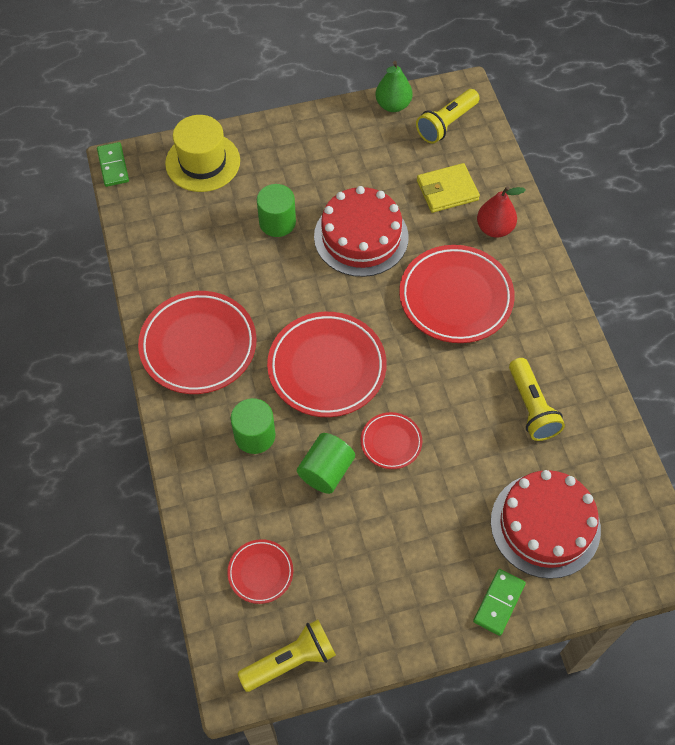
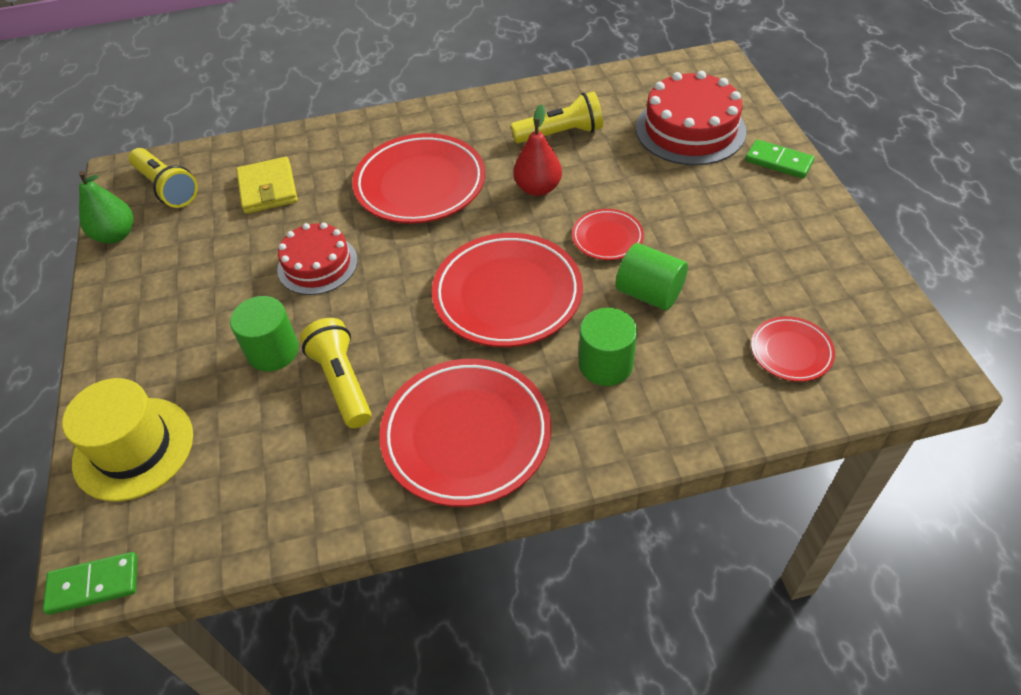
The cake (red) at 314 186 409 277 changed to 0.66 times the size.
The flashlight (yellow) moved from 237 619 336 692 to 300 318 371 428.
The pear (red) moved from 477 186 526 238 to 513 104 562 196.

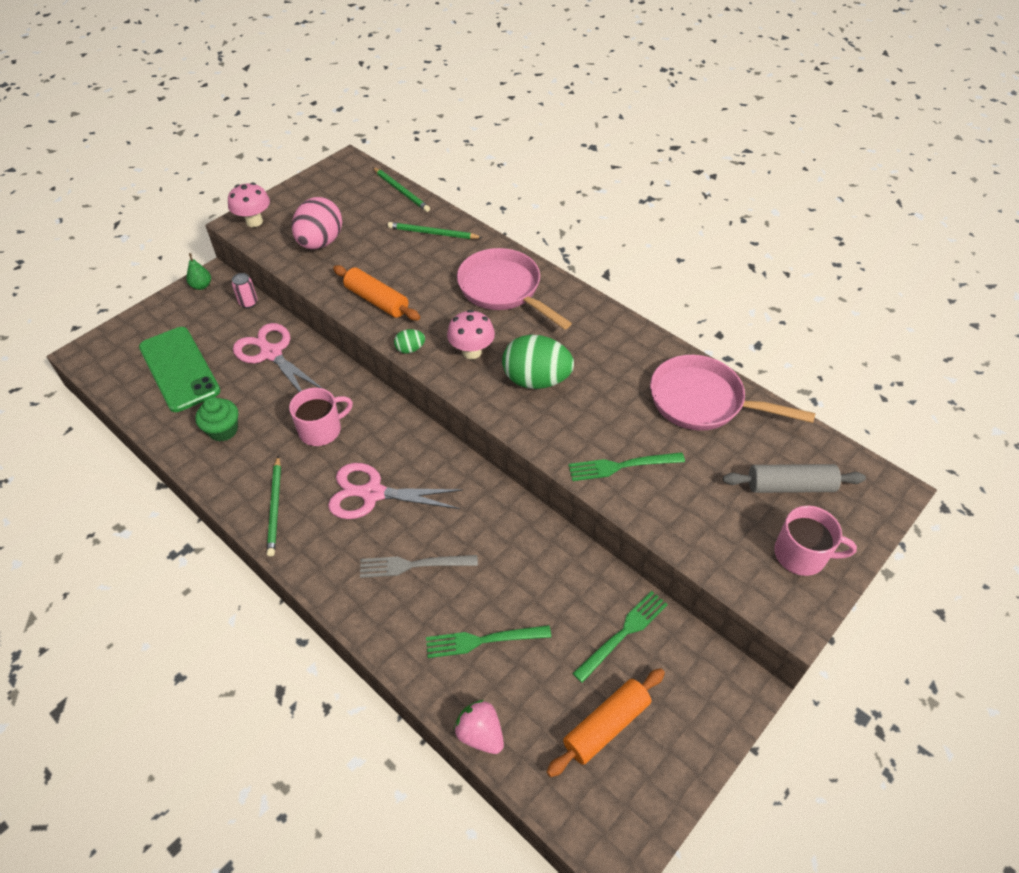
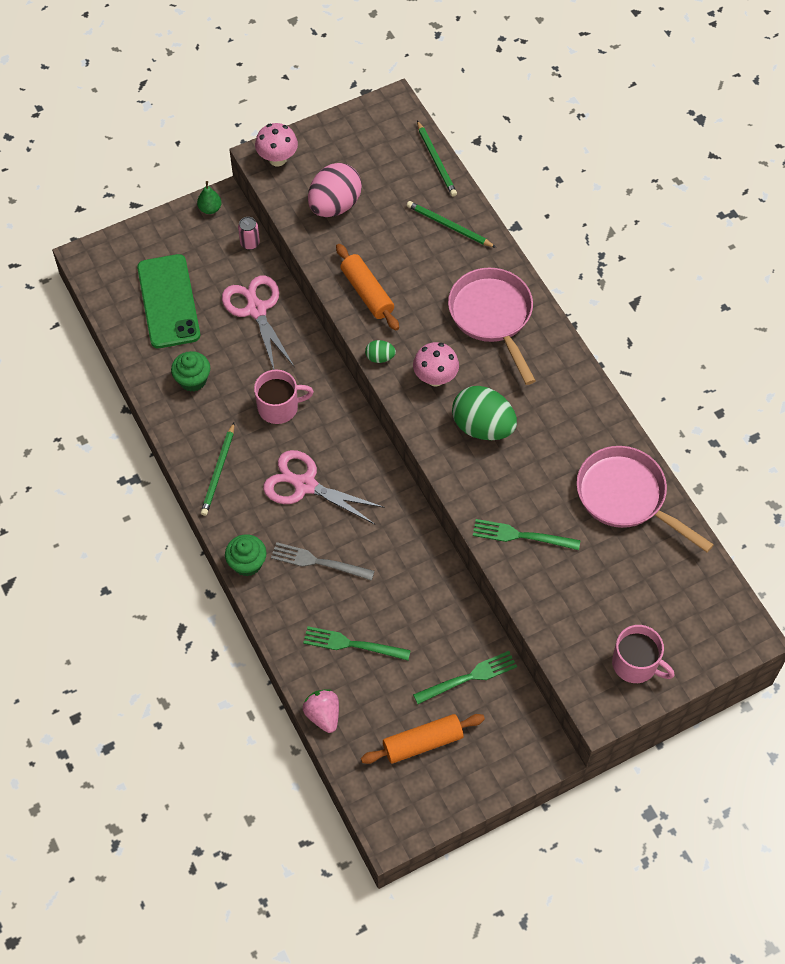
The cupcake (green) at 225 534 267 576 appeared.
The rolling pin (grey) at 723 464 866 493 disappeared.

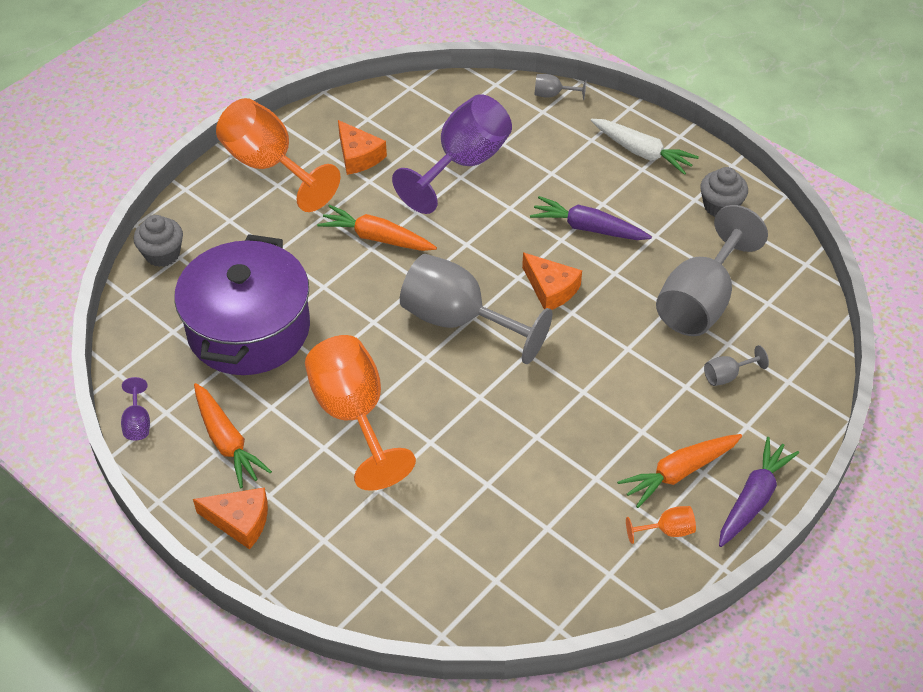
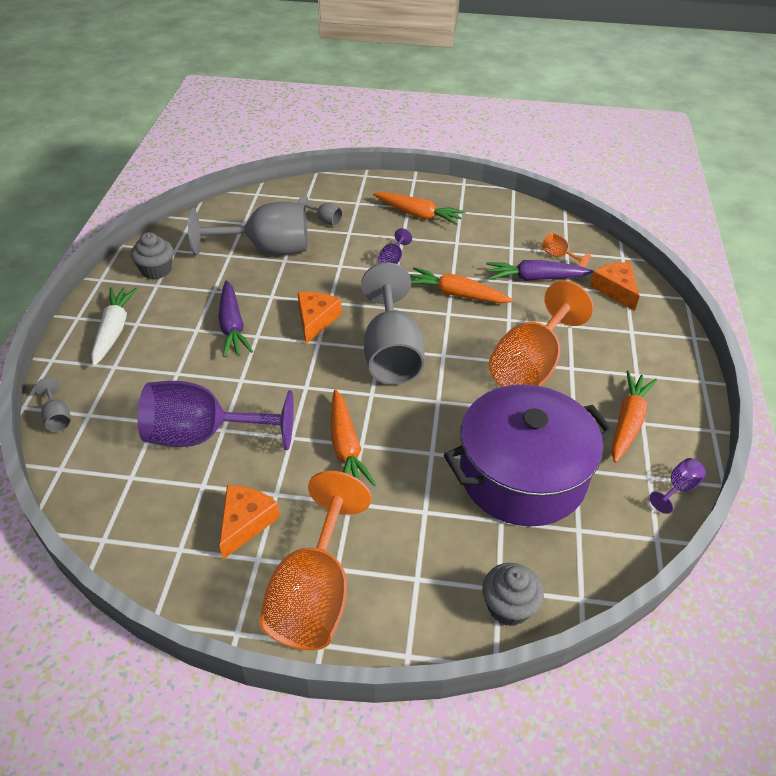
The goblet (purple) at 378 228 412 264 appeared.
The carrot (orange) at 410 267 513 303 appeared.
The carrot (purple) moved from 719 437 799 547 to 486 260 593 281.
The goblet (orange) moved from 626 506 696 544 to 542 232 591 268.
The cheese (orange) moved from 193 487 268 550 to 590 262 640 311.

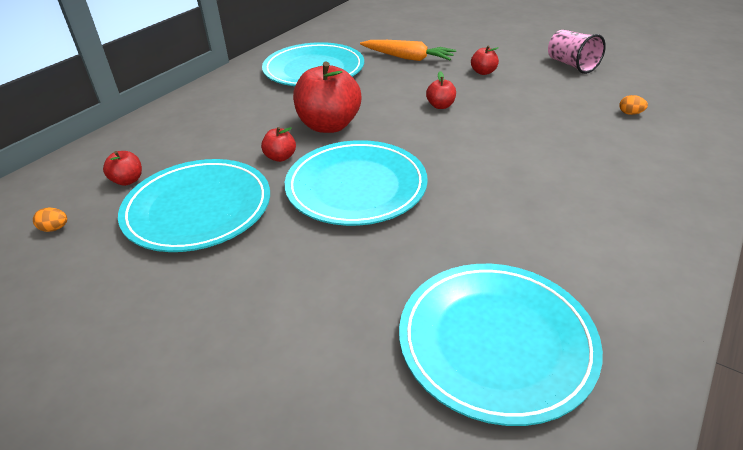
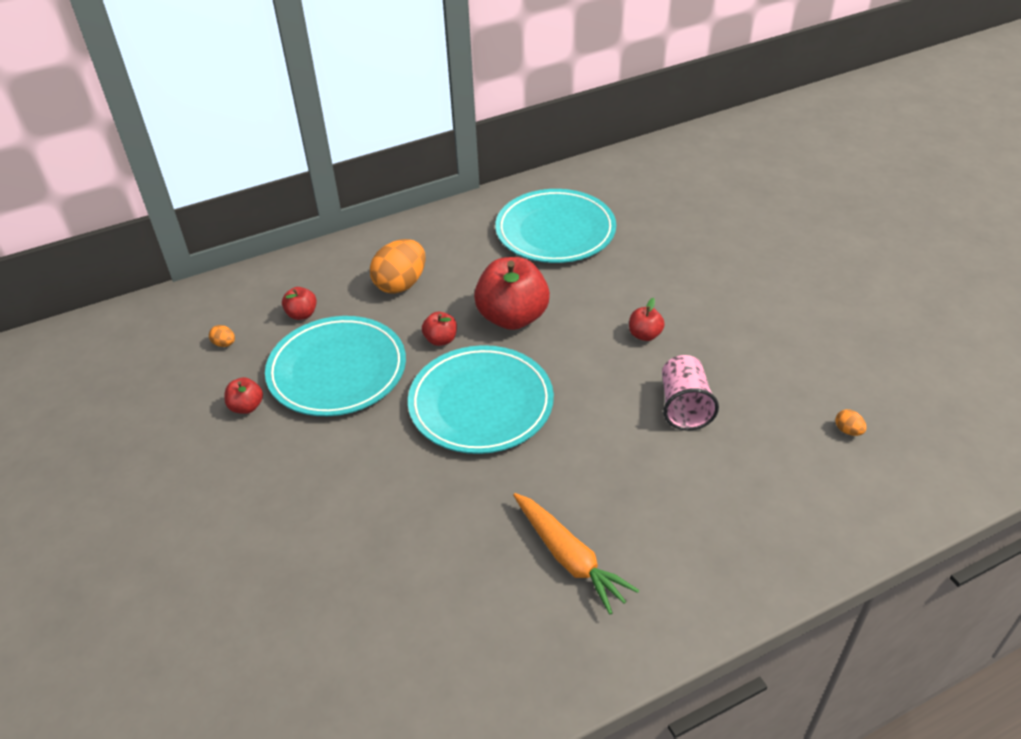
The apple (red) moved from 471 46 499 75 to 224 377 263 414.
The egg (orange) at 370 239 426 294 appeared.
The carrot (orange) moved from 360 40 456 61 to 513 493 640 614.
The cup (pink) moved from 548 30 606 74 to 662 355 719 430.
The plate (turquoise) at 399 264 603 426 disappeared.

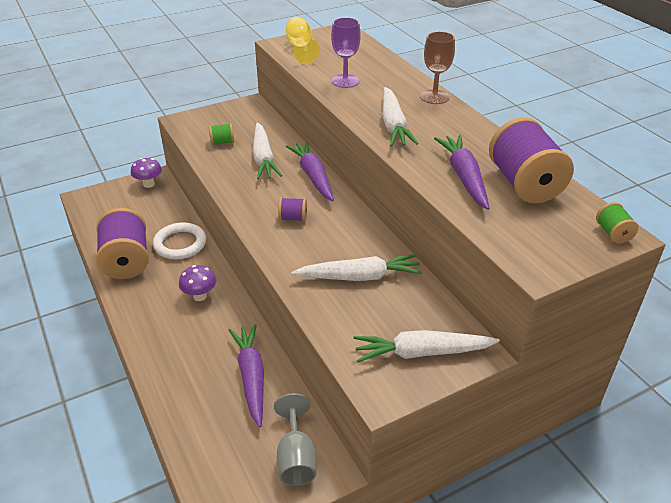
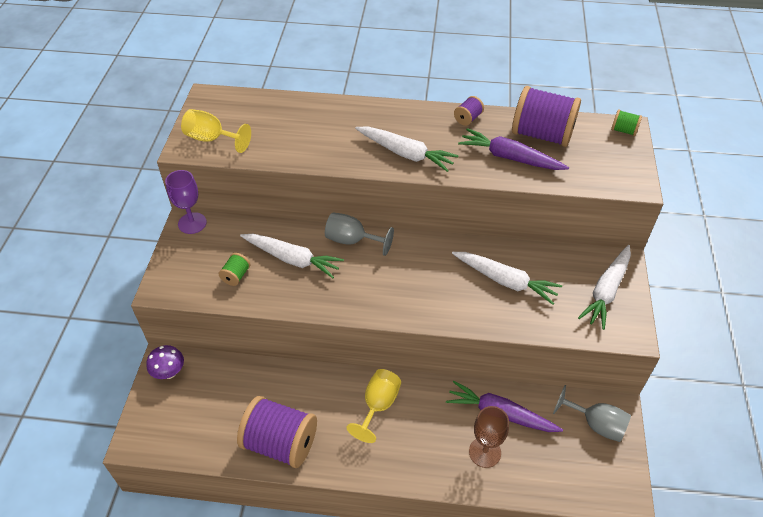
The goblet (purple) moved from 331 17 361 88 to 165 170 207 234.
The carrot (purple) at 286 141 334 201 was replaced by the goblet (grey) at 325 212 394 256.
The mushroom (purple) at 179 265 216 301 was replaced by the goblet (yellow) at 346 369 401 443.
The carrot (white) at 291 254 422 281 turned 90 degrees clockwise.
The spool (purple) moved from 278 197 307 221 to 454 96 484 126.
The goblet (brown) moved from 420 31 455 104 to 469 406 509 468.
The ring (white) at 153 222 206 259 disappeared.

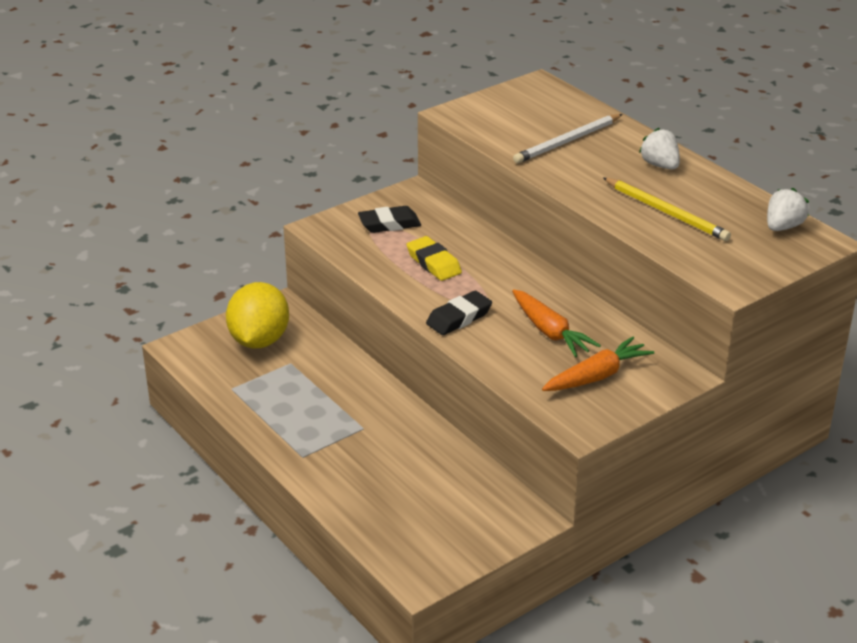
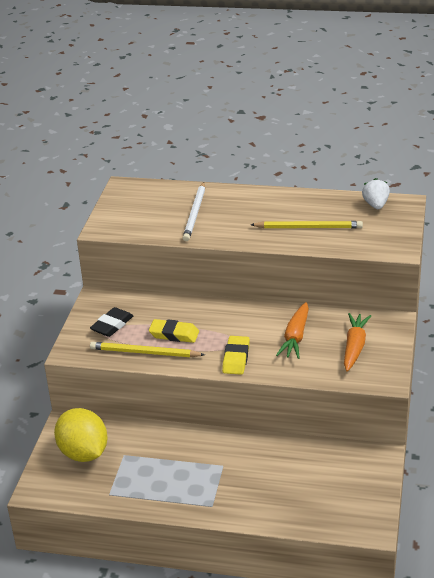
The pencil (yellow) at 90 342 205 357 appeared.
The eraser (black) at 426 291 492 335 became the eraser (yellow) at 222 336 250 375.
The carrot (orange) at 512 289 601 357 turned 90 degrees clockwise.
The strawberry (white) at 639 128 680 169 disappeared.

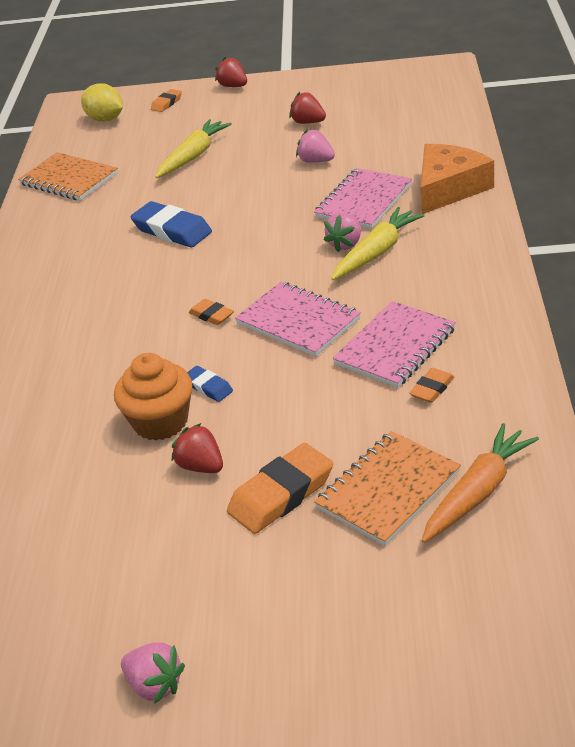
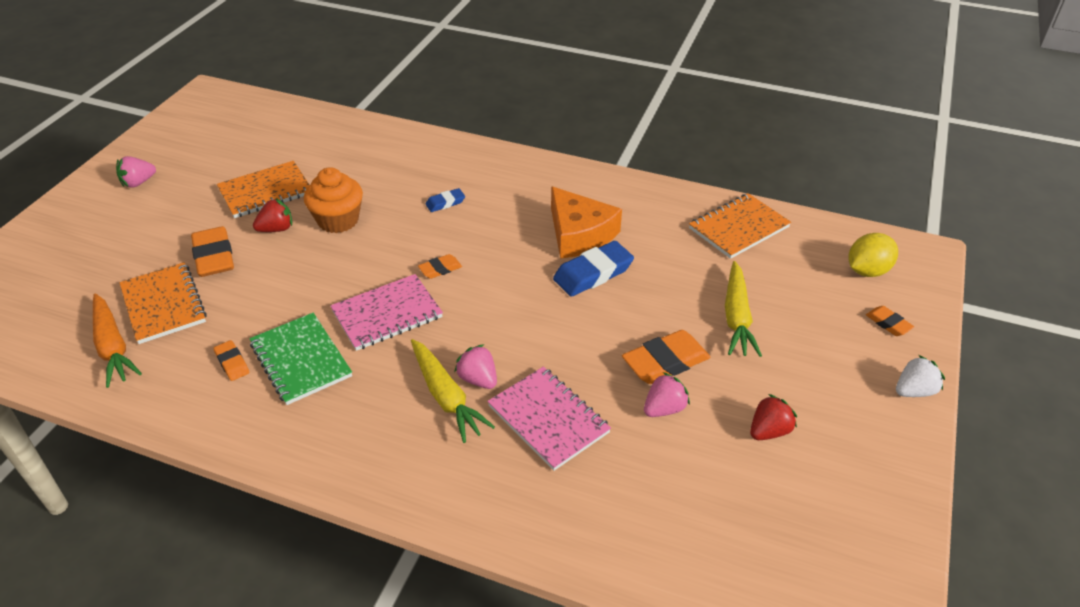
The notebook (orange) at 217 161 310 218 appeared.
The notebook (pink) at 333 301 456 388 became the notebook (green) at 249 313 352 405.
The eraser (blue) moved from 187 366 233 402 to 426 188 465 212.
The cheese (orange) moved from 420 144 494 214 to 551 186 622 259.
The eraser (orange) at 622 330 710 384 appeared.
The carrot (yellow) at 155 119 232 178 turned 45 degrees clockwise.
The strawberry (red) at 215 57 247 87 became the strawberry (white) at 896 355 945 397.

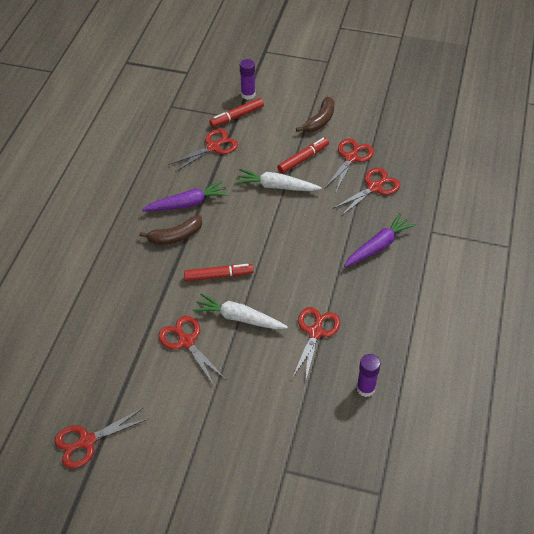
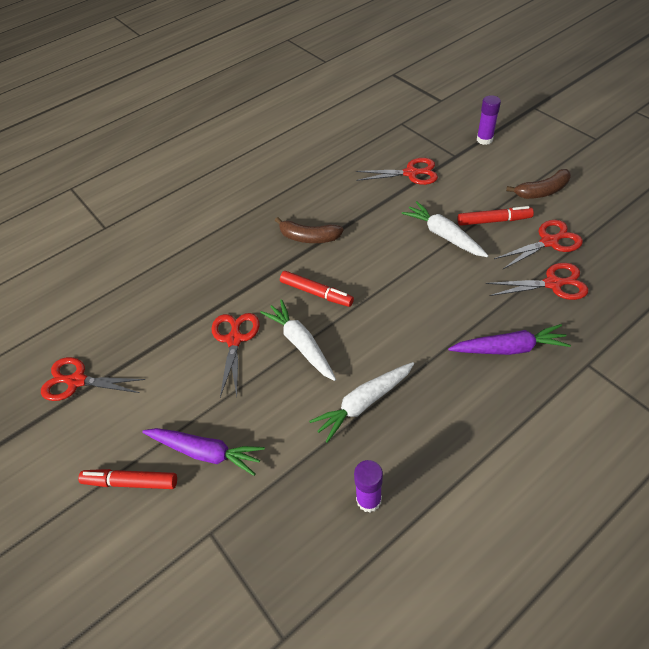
The marker (red) moved from 209 98 264 127 to 78 469 177 489.
The carrot (purple) moved from 142 181 229 211 to 142 428 265 476.
The scissors (red) at 292 307 340 383 was replaced by the carrot (white) at 309 362 414 443.

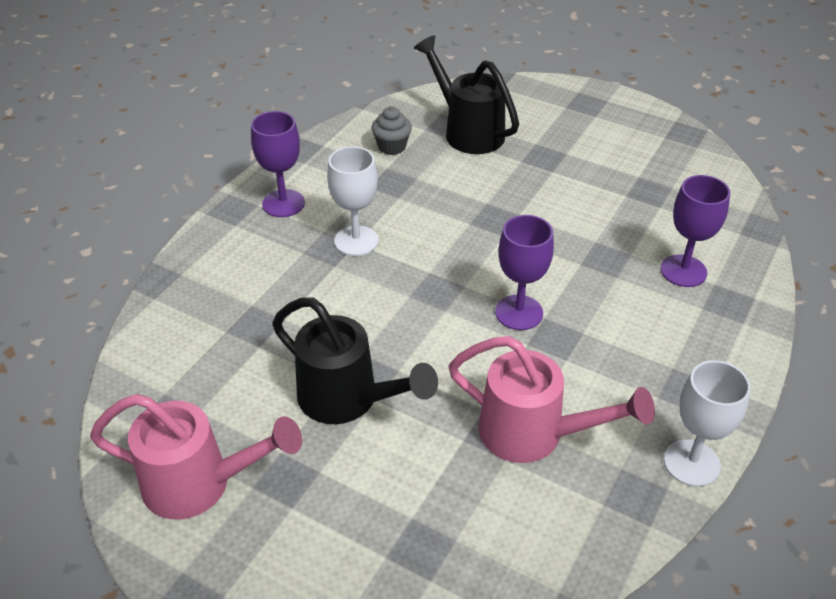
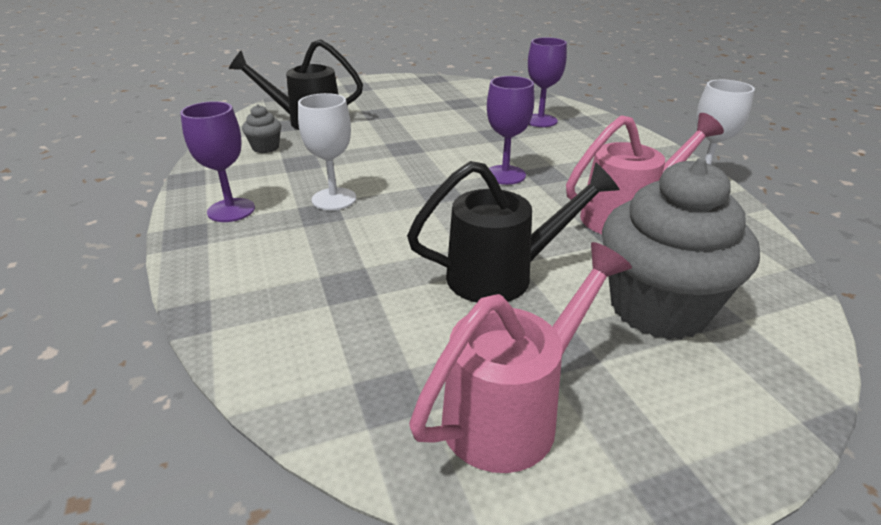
The cupcake (grey) at 602 158 760 340 appeared.

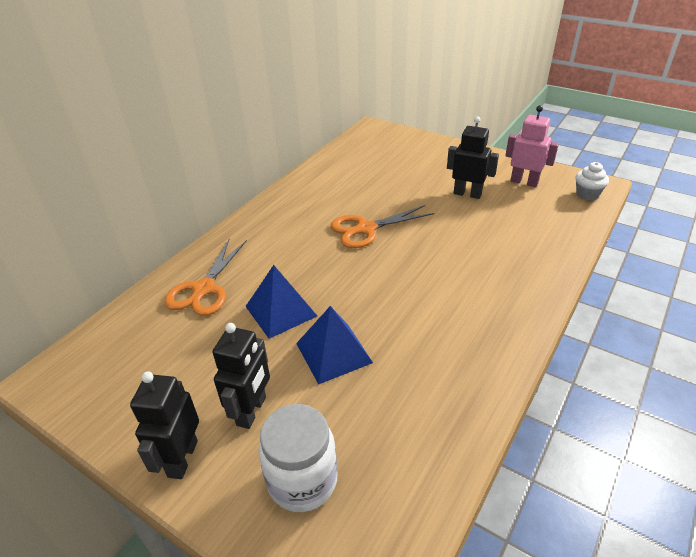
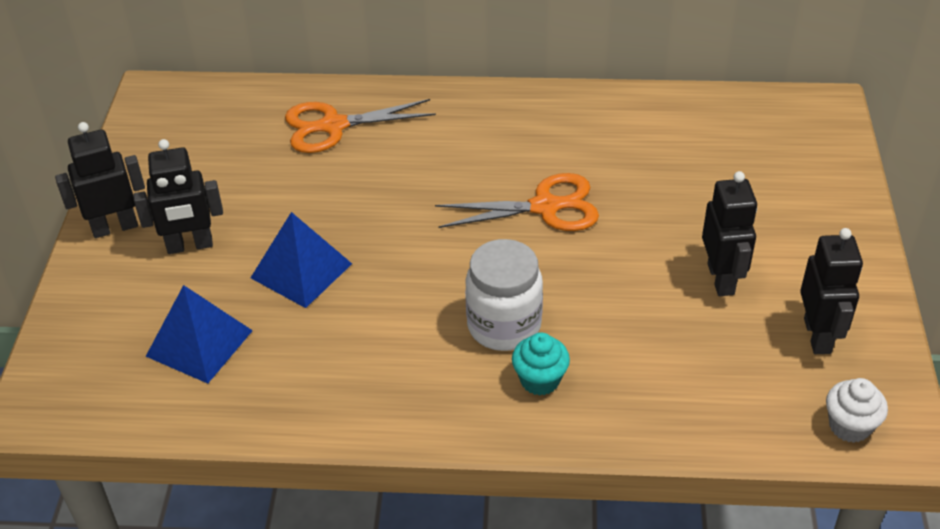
The pyramid (blue) moved from 245 265 317 339 to 146 285 253 384.
The scissors (orange) at 331 205 434 248 turned 135 degrees clockwise.
The jar (white) moved from 259 404 337 512 to 465 239 543 351.
The cupcake (turquoise) at 512 332 570 396 appeared.
The robot (pink) at 505 105 559 187 became the robot (black) at 800 228 863 354.

